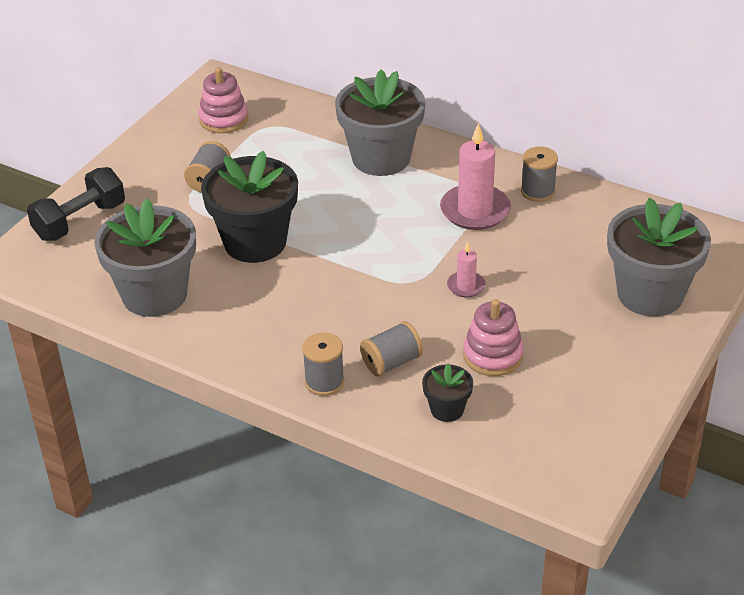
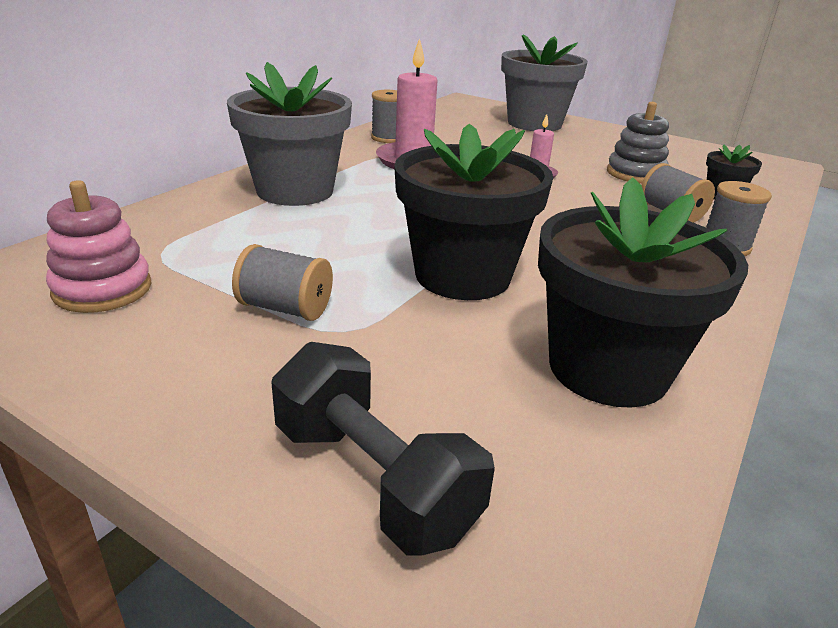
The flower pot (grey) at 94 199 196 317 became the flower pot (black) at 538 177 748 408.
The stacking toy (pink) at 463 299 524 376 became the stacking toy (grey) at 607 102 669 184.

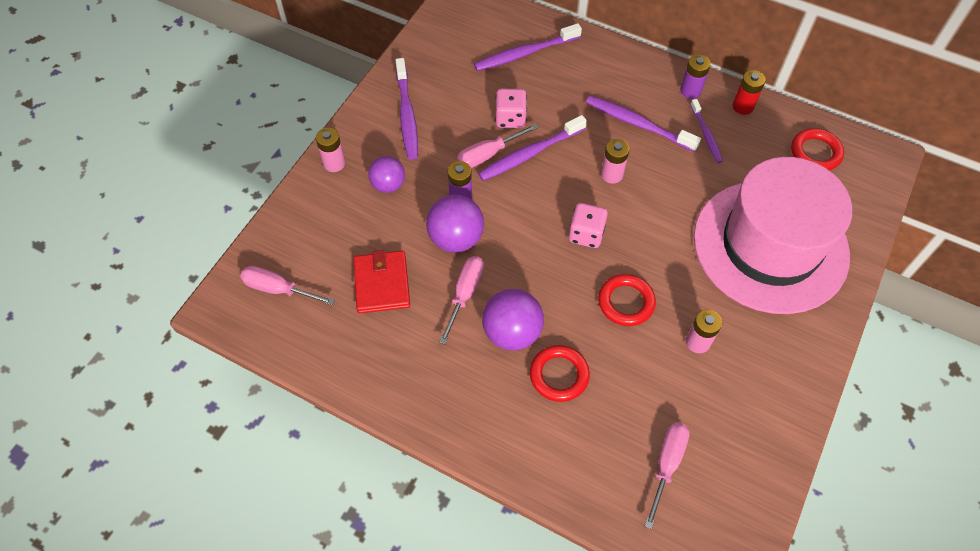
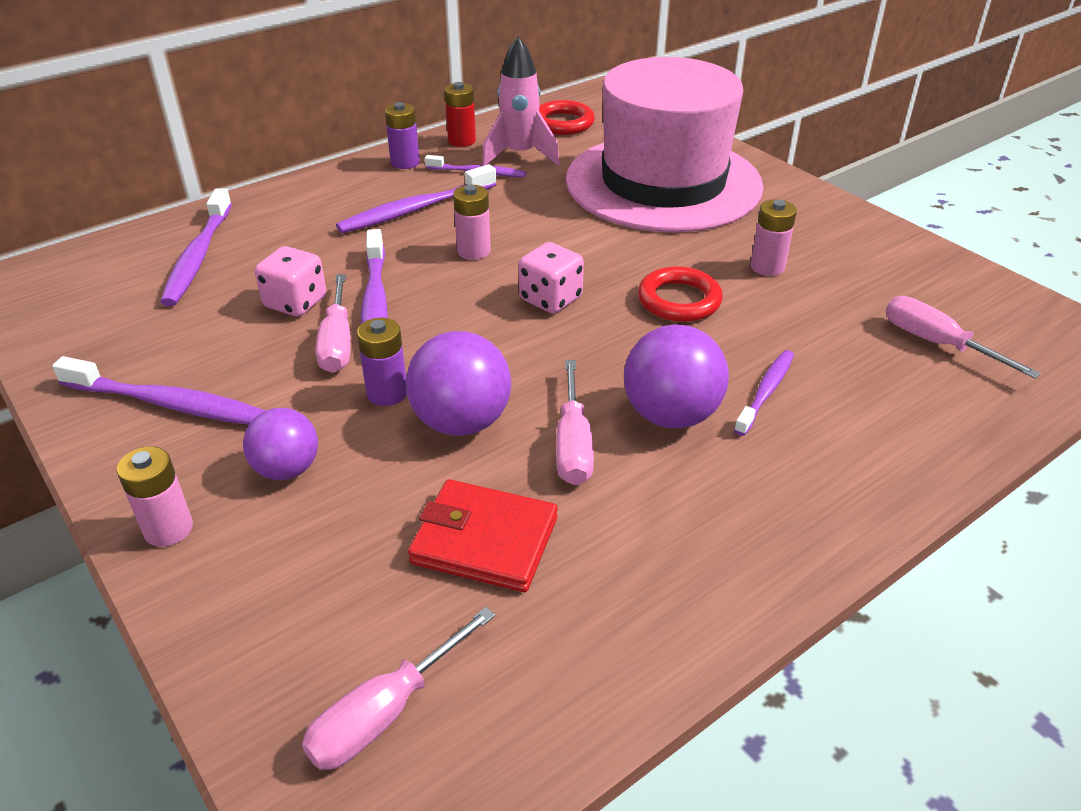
The rocket (pink) at 482 36 560 165 appeared.
The screwdriver (pink) at 439 256 484 345 turned 135 degrees counterclockwise.
The ring (red) at 530 345 590 402 was replaced by the toothbrush (purple) at 734 350 794 436.

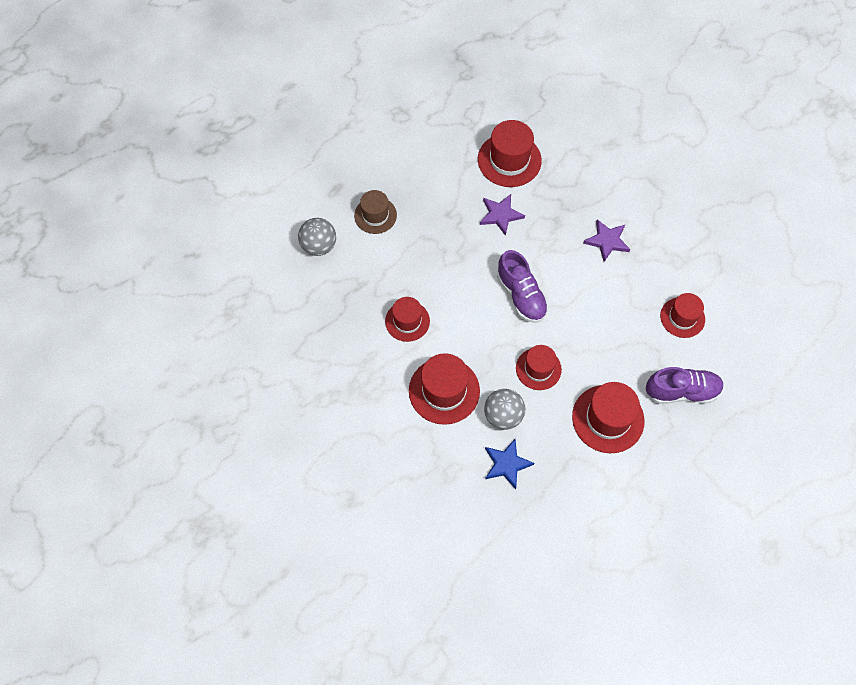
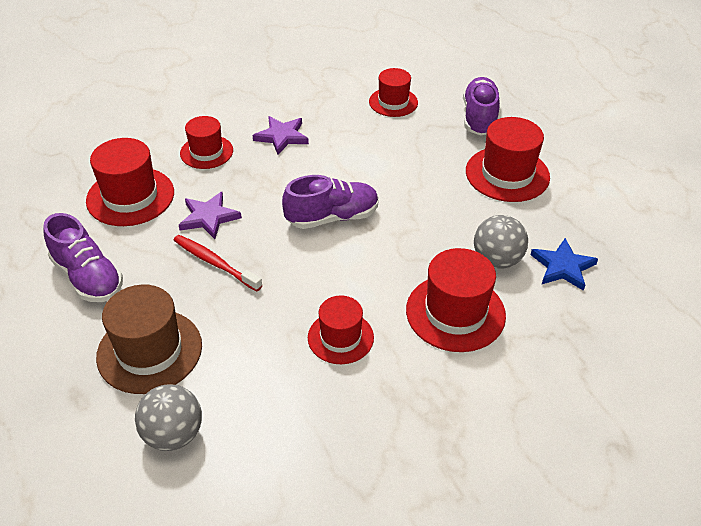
The shoe (purple) at 44 213 123 302 appeared.
The hat (brown) at 354 190 397 234 changed to 1.54 times the size.
The toothbrush (red) at 173 235 263 291 appeared.
The hat (red) moved from 516 345 562 390 to 180 116 233 169.

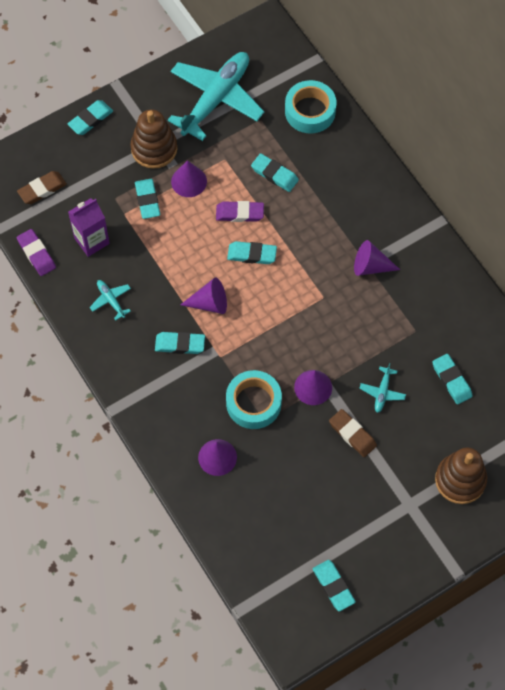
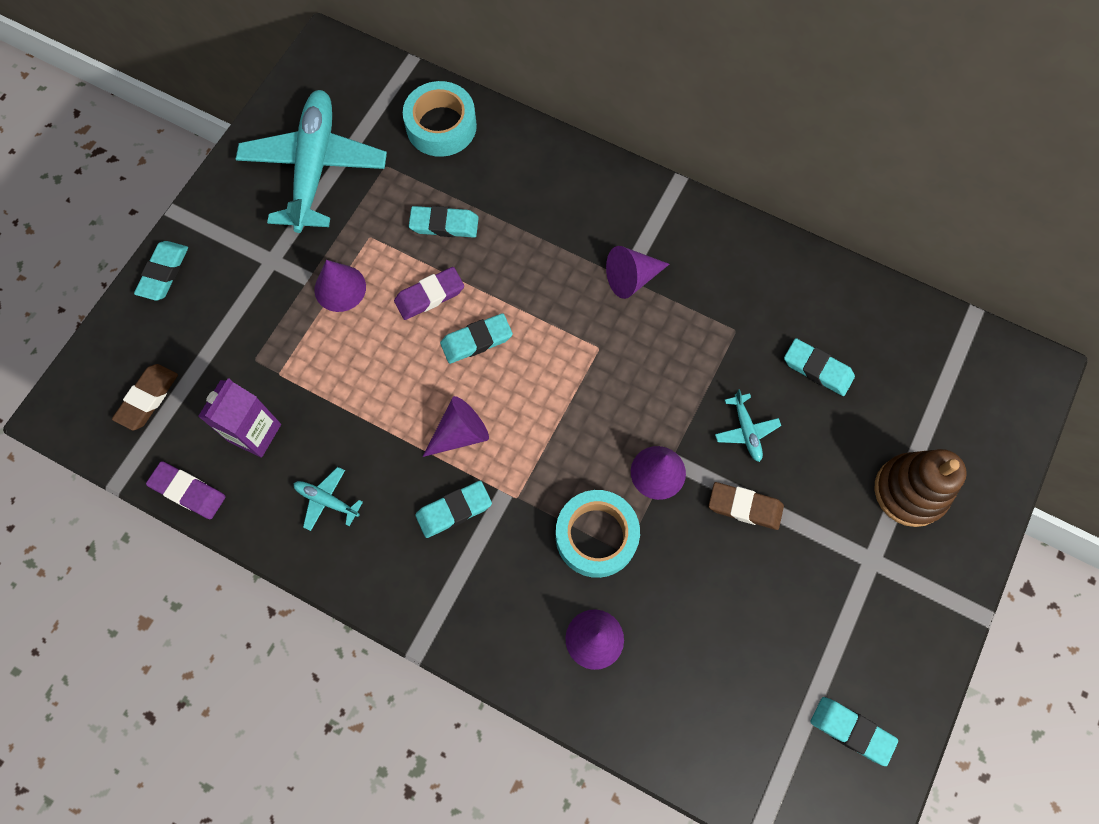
The stacking toy (brown) at 131 109 177 169 disappeared.
The eraser (turquoise) at 135 179 160 219 disappeared.

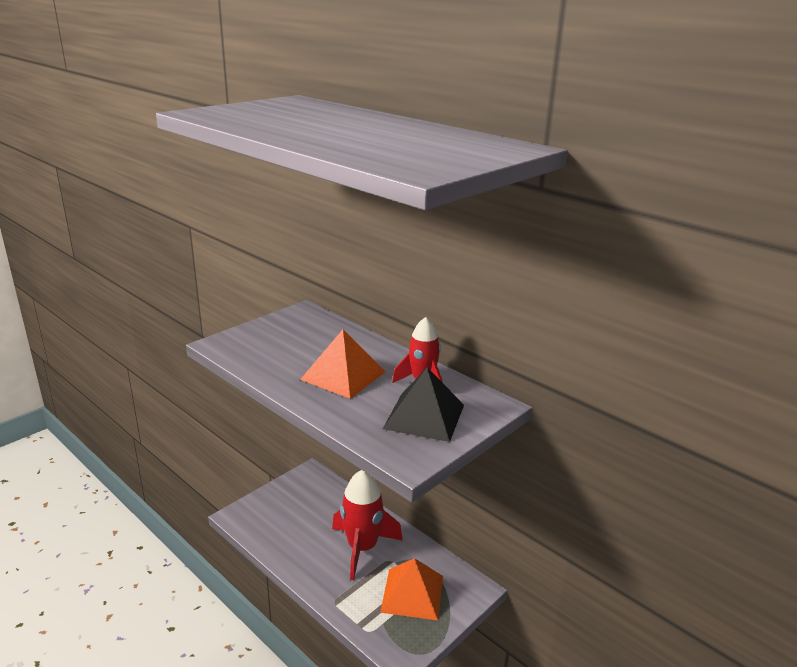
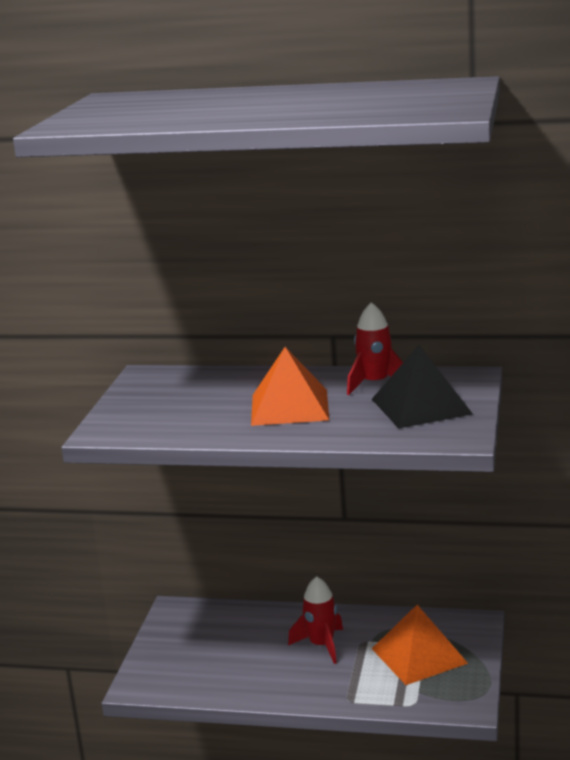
The rocket (red) at 332 470 403 580 changed to 0.62 times the size.

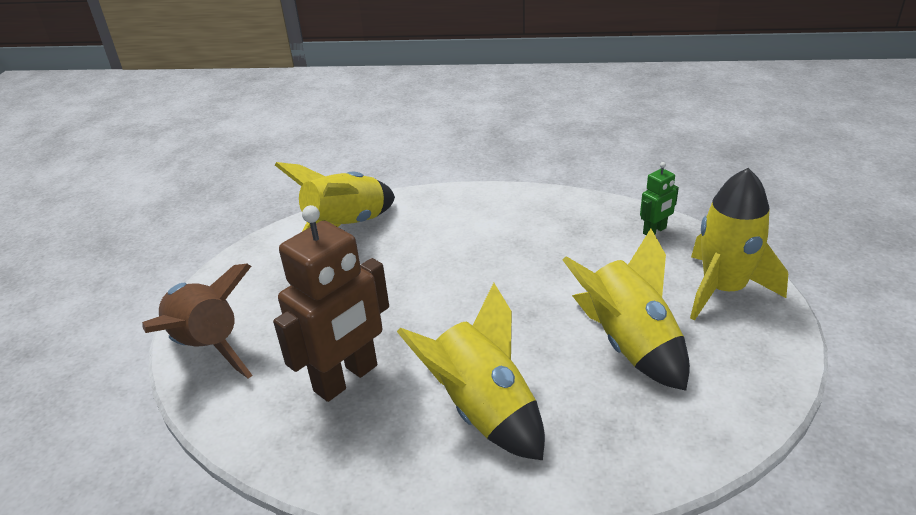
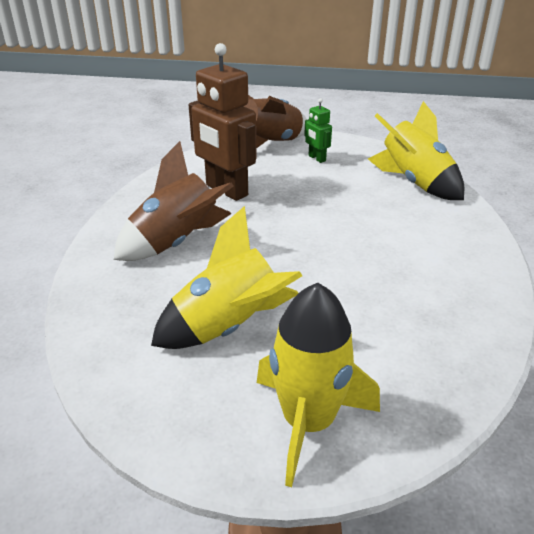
The rocket (yellow) at 397 283 545 460 became the rocket (brown) at 114 141 234 261.
The robot (green) moved from 640 162 679 235 to 304 98 332 163.

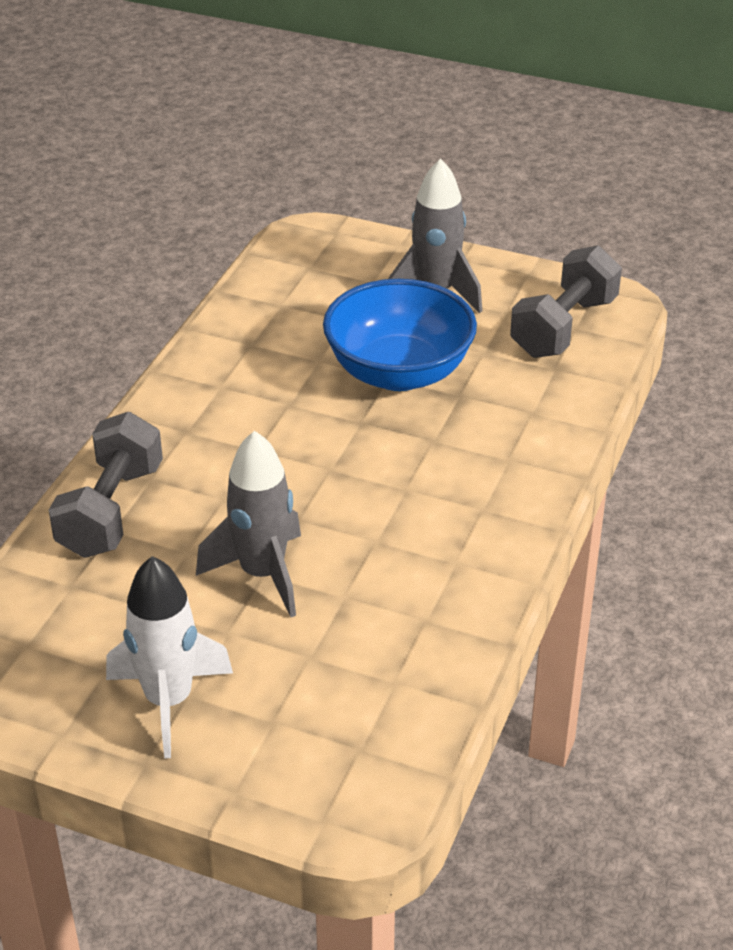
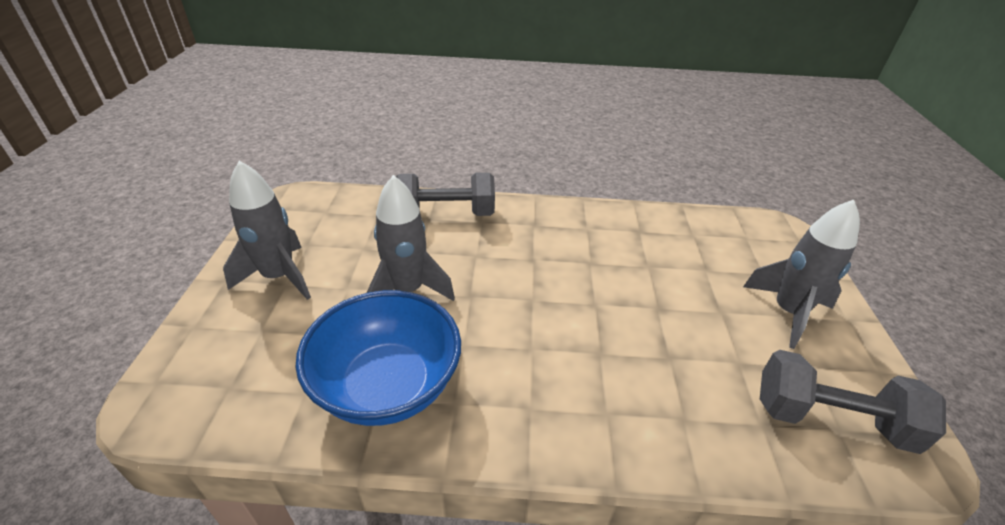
The rocket (white) at 106 556 233 759 became the rocket (grey) at 223 161 311 300.
The bowl (blue) moved from 323 279 477 391 to 296 290 461 426.

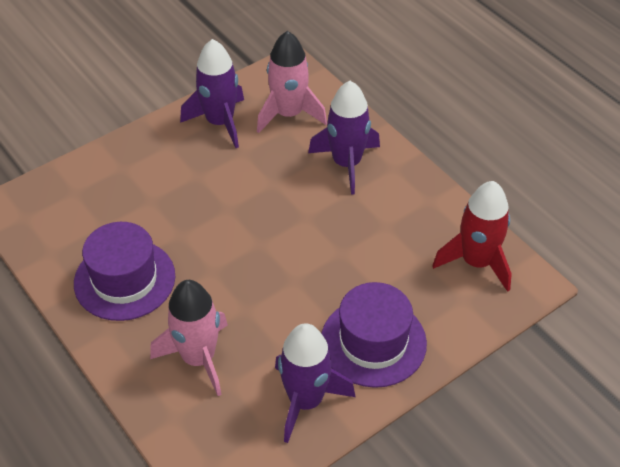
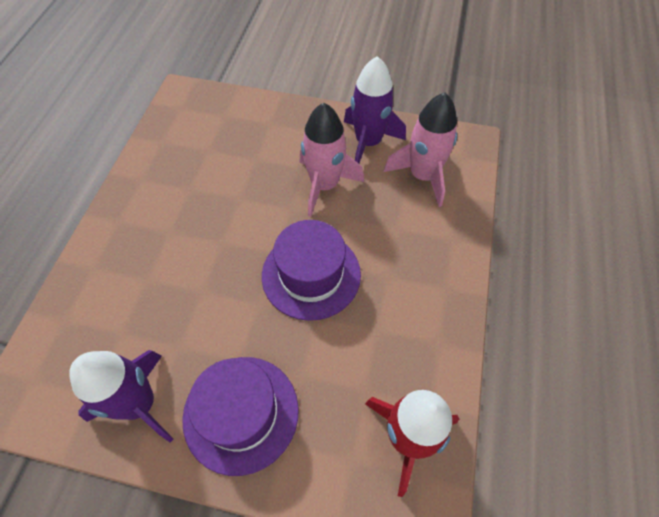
The hat (purple) moved from 74 222 175 321 to 262 220 361 321.
The rocket (pink) moved from 150 280 228 396 to 300 103 364 217.
The rocket (purple) at 308 81 380 195 disappeared.

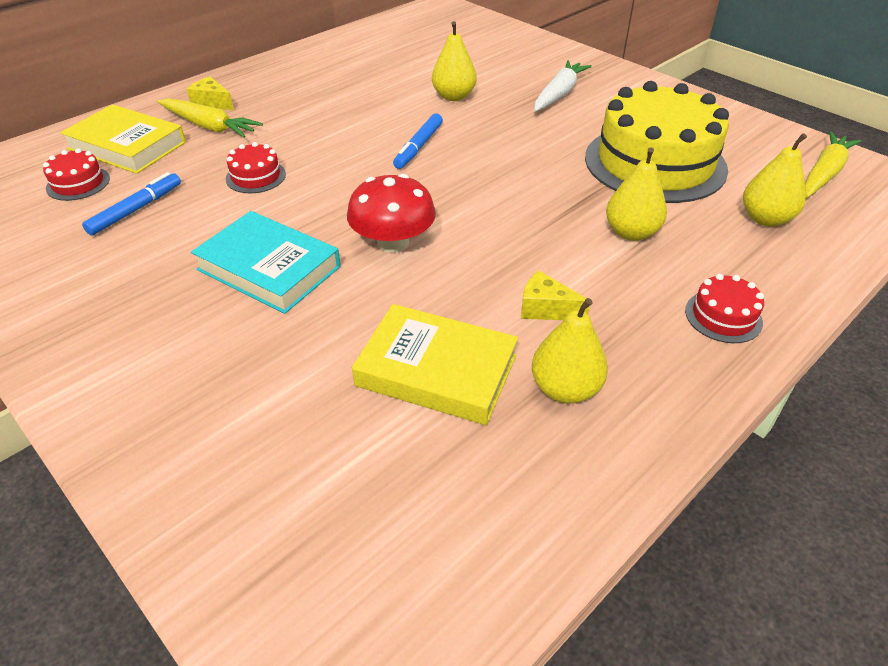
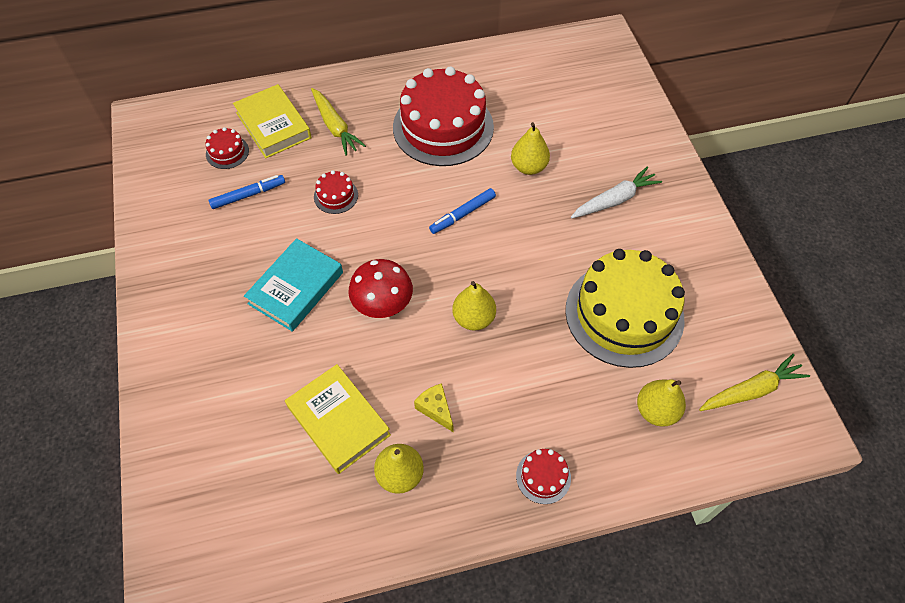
The book (turquoise) at 191 211 341 314 turned 60 degrees clockwise.
The cake (red) at 393 66 494 166 appeared.
The pear (yellow) moved from 606 147 667 241 to 452 281 496 331.
The cheese (yellow) at 187 76 234 110 disappeared.

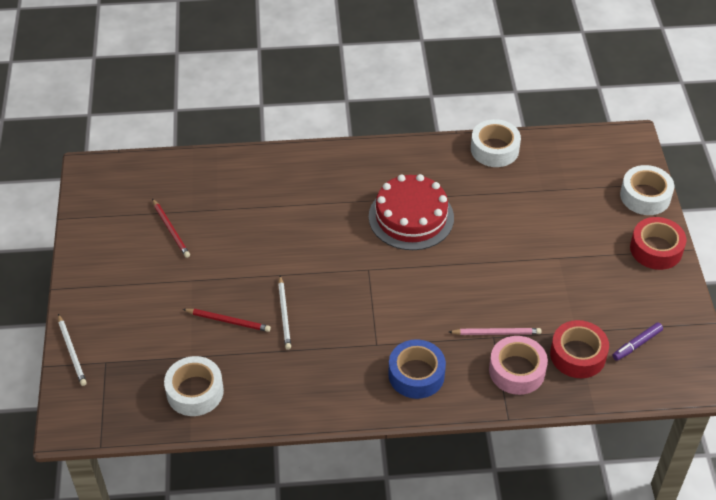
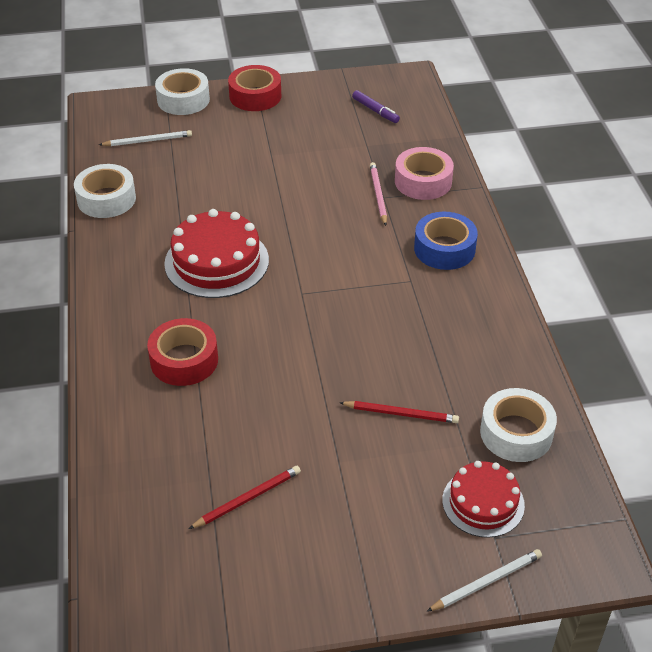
The pencil (white) moved from 278 276 291 350 to 99 130 192 146.
The tape (red) moved from 550 320 609 378 to 147 318 218 386.
The pencil (red) at 183 309 271 332 turned 90 degrees clockwise.
The cake (red) at 442 461 525 538 appeared.

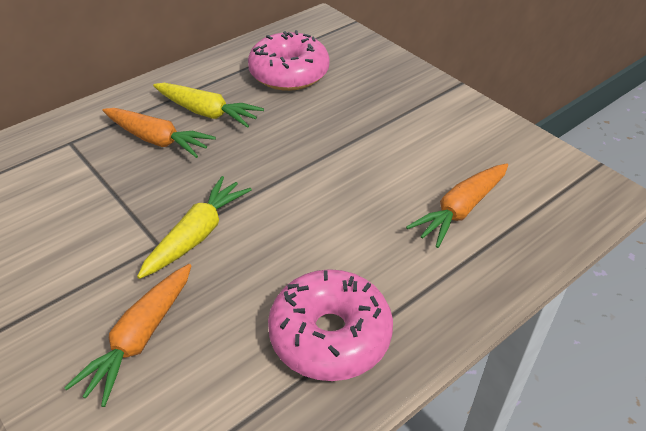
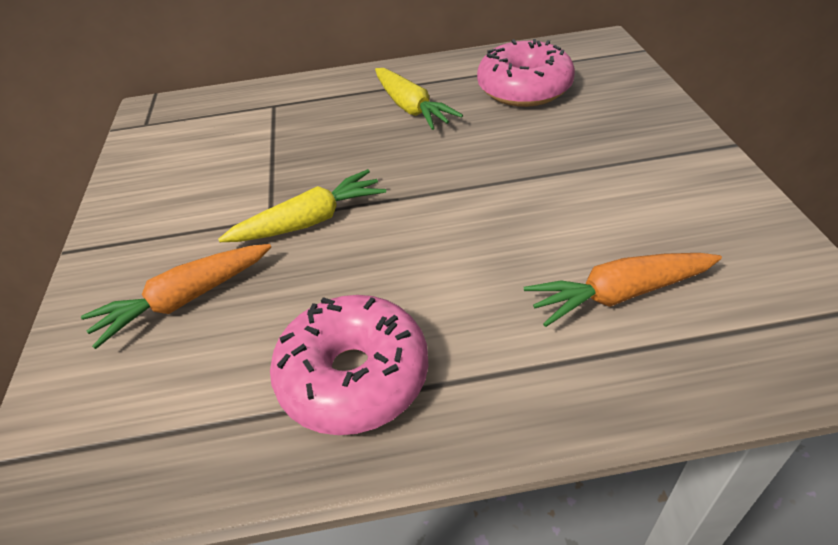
The carrot (orange) at 103 108 216 158 disappeared.

